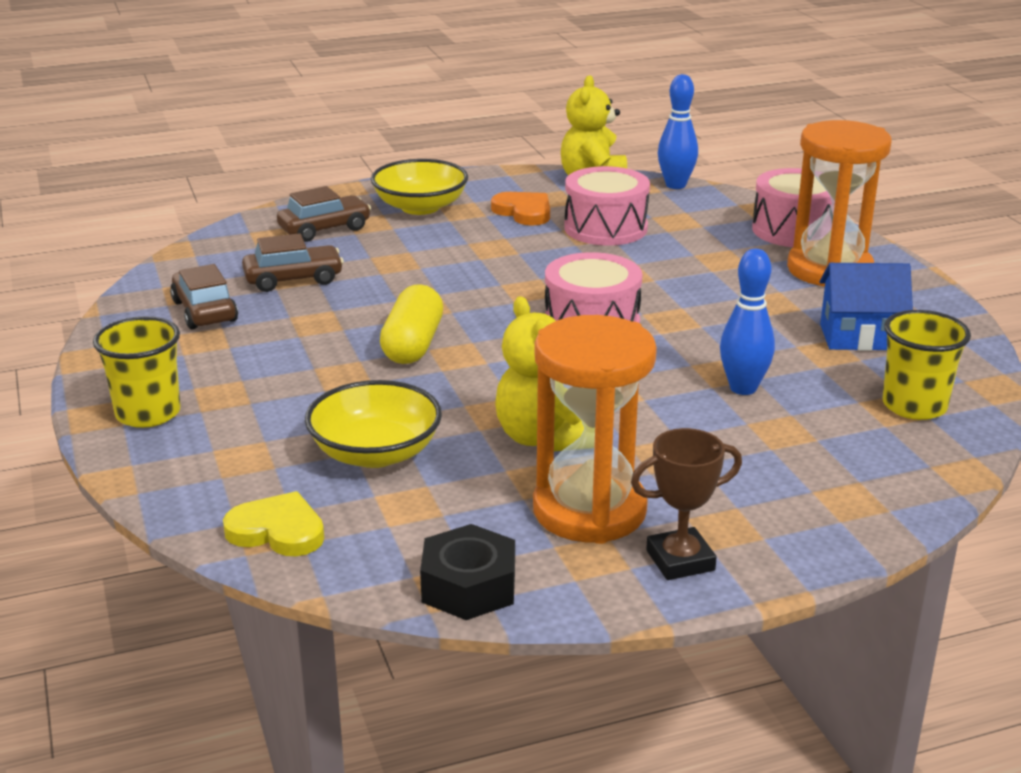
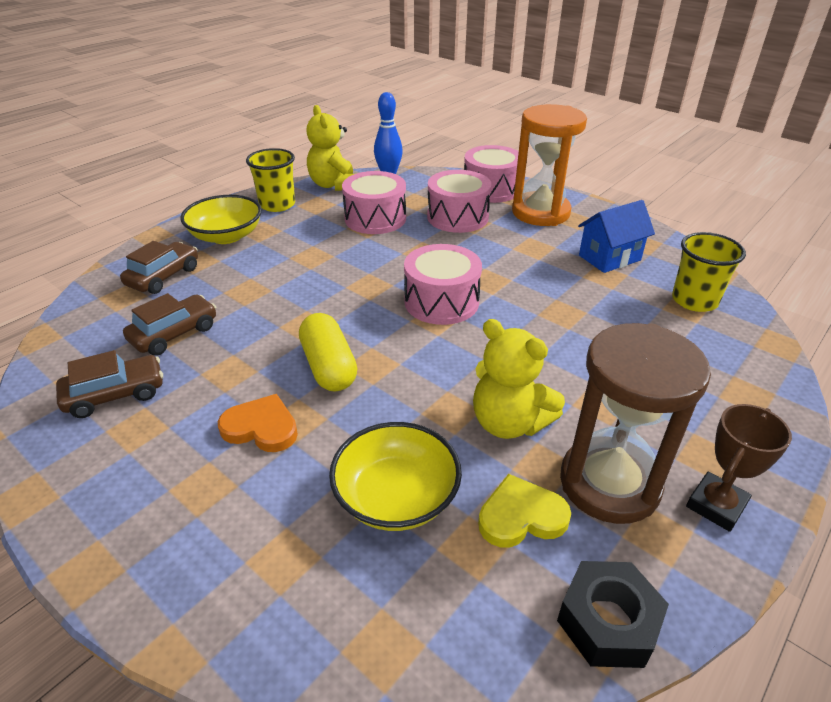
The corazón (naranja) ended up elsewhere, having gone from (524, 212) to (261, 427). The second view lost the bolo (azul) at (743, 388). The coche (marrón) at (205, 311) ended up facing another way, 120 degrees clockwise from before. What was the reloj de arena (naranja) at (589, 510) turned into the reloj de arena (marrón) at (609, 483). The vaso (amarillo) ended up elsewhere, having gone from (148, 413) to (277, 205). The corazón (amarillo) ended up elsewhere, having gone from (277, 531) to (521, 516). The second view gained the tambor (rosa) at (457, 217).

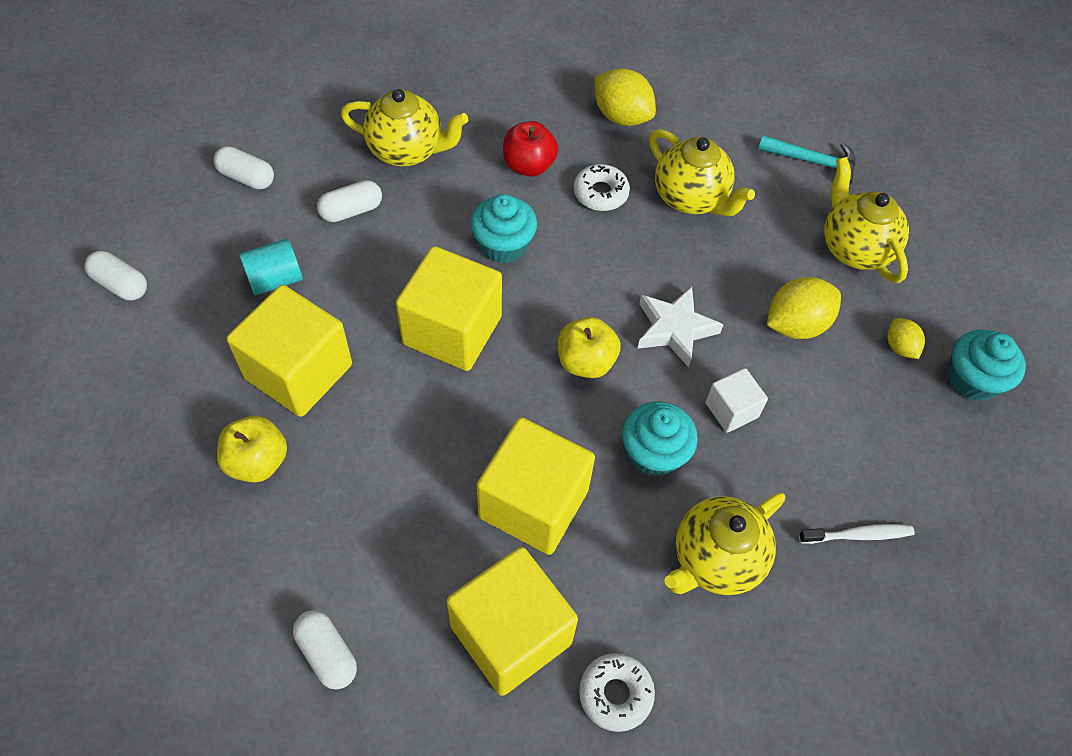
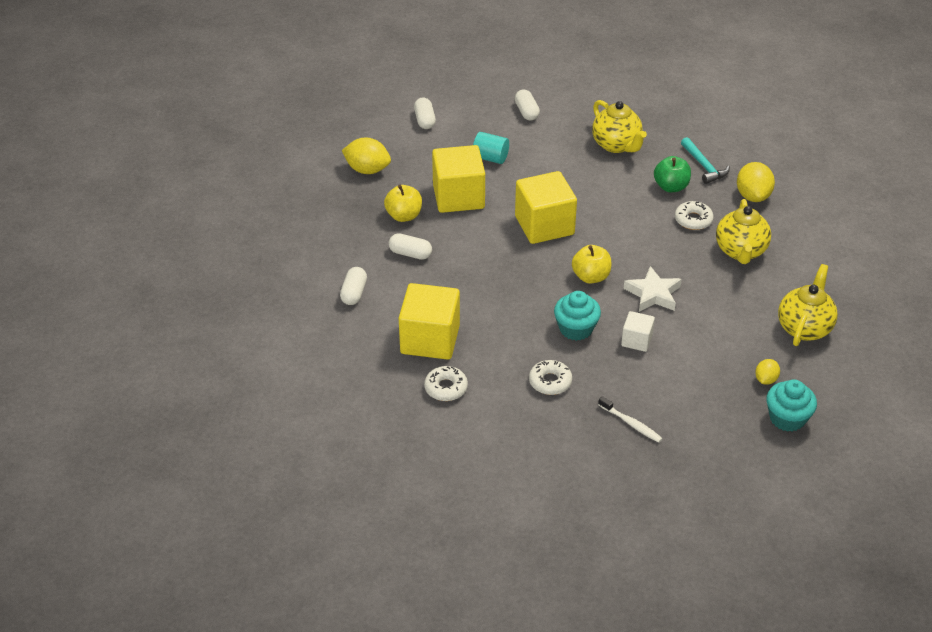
What was the manzana (rojo) at (529, 166) turned into the manzana (verde) at (671, 187). The martillo (turquesa) ended up elsewhere, having gone from (813, 162) to (704, 166). The cápsula (blanco) ended up elsewhere, having gone from (351, 211) to (410, 254). The second view lost the magdalena (turquesa) at (503, 245). The limón (amarillo) ended up elsewhere, having gone from (796, 325) to (367, 170). The second view lost the cubo (amarillo) at (533, 503). Where the tetera (amarillo) stood at (715, 560), the rosquilla (blanco) came to stand at (550, 382).

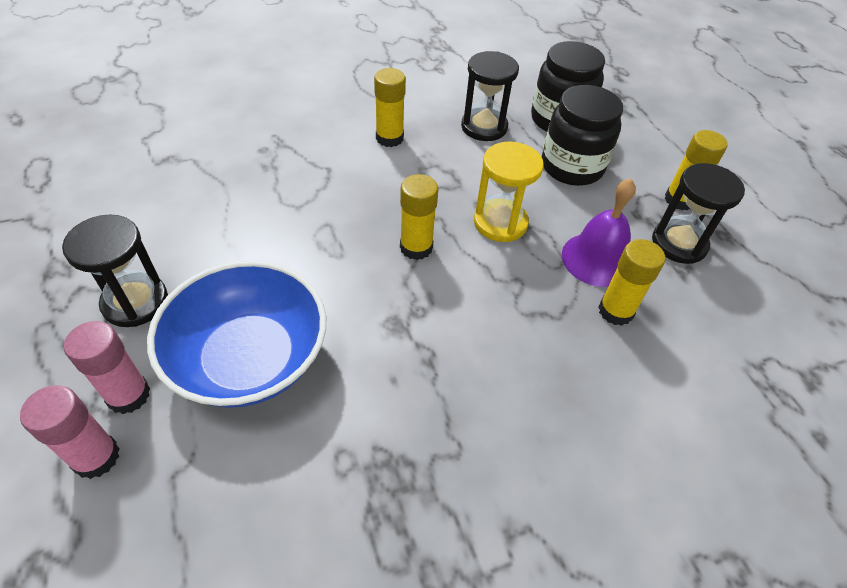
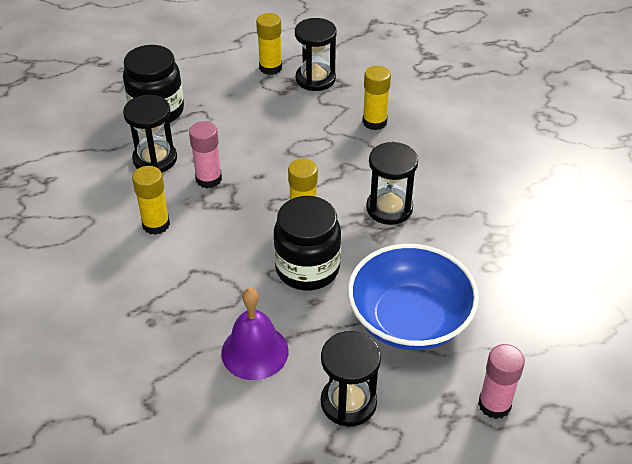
The tarro (negro) ended up elsewhere, having gone from (572, 167) to (307, 268). The second view lost the reloj de arena (amarillo) at (500, 223). The campana (morado) ended up elsewhere, having gone from (596, 259) to (254, 351). The barra de pegamento (rosa) ended up elsewhere, having gone from (128, 395) to (208, 179). The second view gained the reloj de arena (negro) at (389, 208).

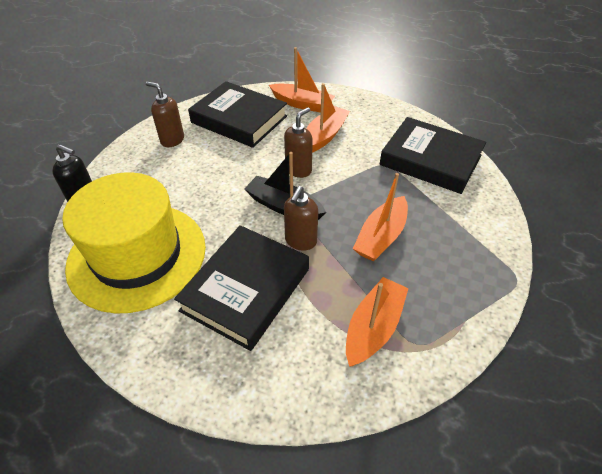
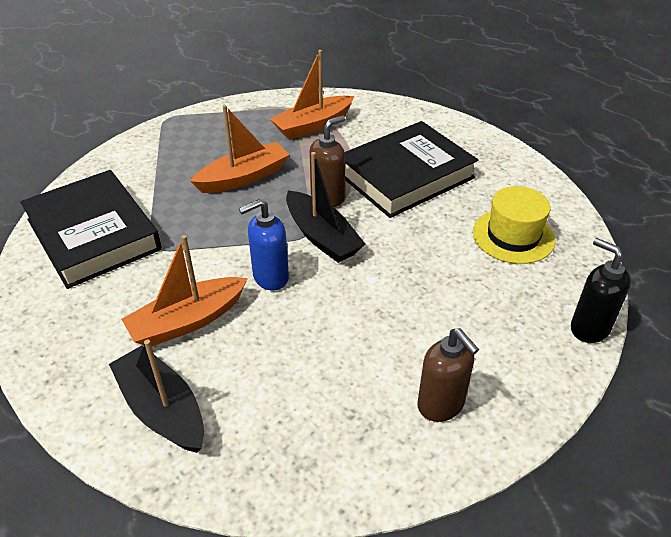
What was the barco (naranja) at (302, 104) turned into the barco (negro) at (162, 409). The second view lost the libro (negro) at (239, 119). What was the dispensador de jabón (marrón) at (298, 170) turned into the dispensador de jabón (azul) at (270, 277). The size of the sombrero (amarillo) at (137, 255) changed by a factor of 0.50.

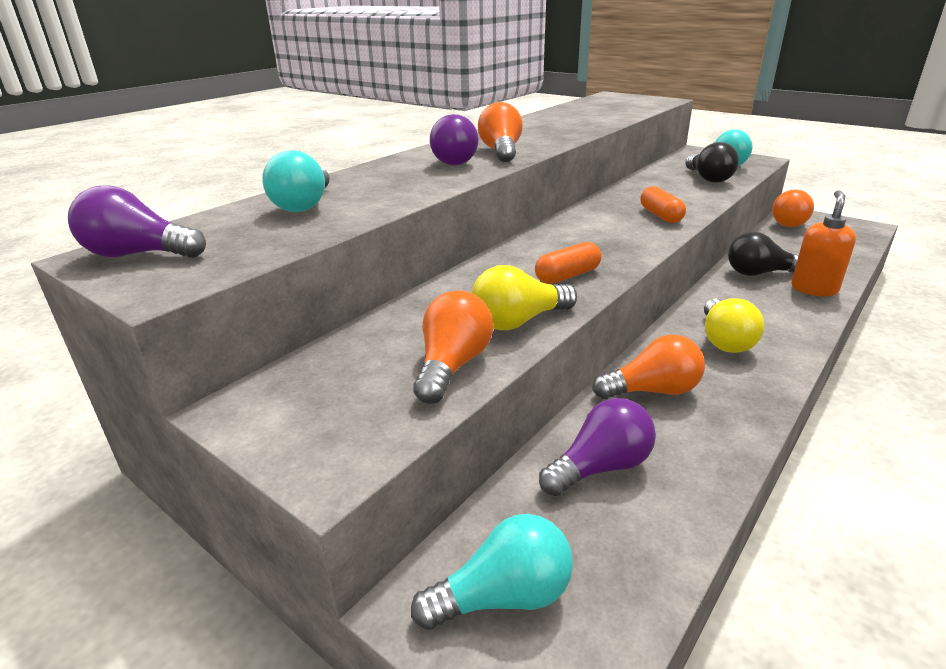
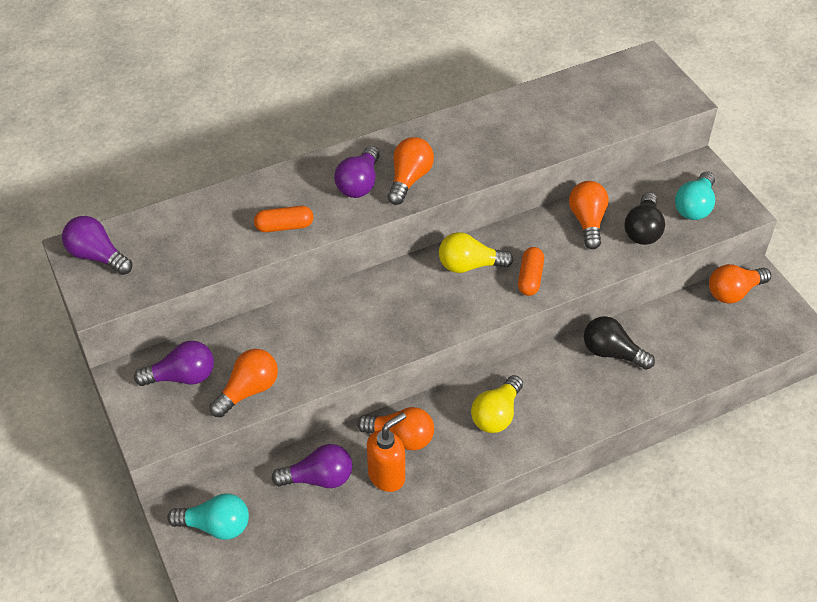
The second view lost the bombilla (turquesa) at (304, 205). The dispensador de jabón (naranja) ended up elsewhere, having gone from (813, 289) to (387, 476). The cápsula (naranja) ended up elsewhere, having gone from (567, 276) to (284, 226). The bombilla (amarillo) ended up elsewhere, having gone from (518, 321) to (469, 265). The second view gained the bombilla (naranja) at (587, 221). The second view gained the bombilla (morado) at (182, 377).

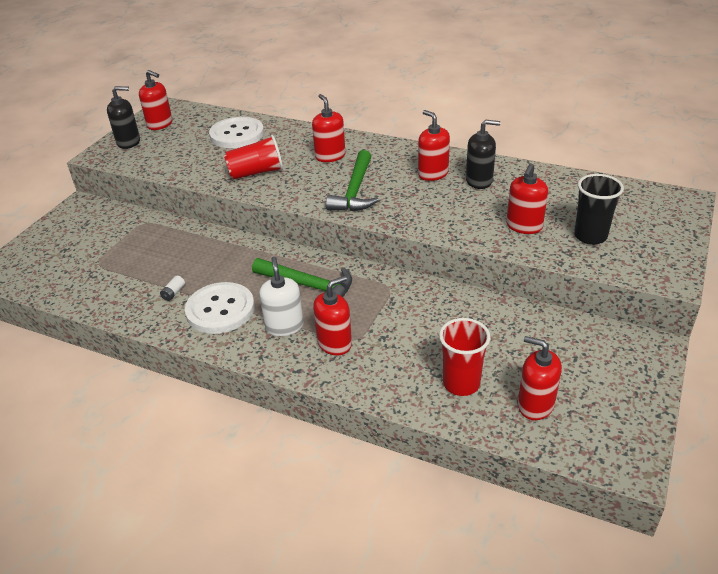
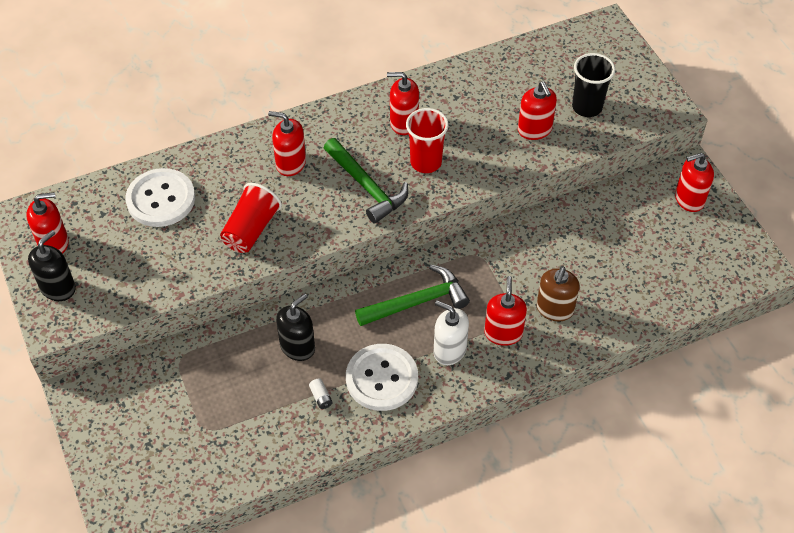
The dispensador de jabón (negro) ended up elsewhere, having gone from (479, 181) to (297, 347). The vaso (rojo) ended up elsewhere, having gone from (461, 383) to (426, 162). The dispensador de jabón (rojo) ended up elsewhere, having gone from (535, 405) to (689, 199). The second view gained the dispensador de jabón (marrón) at (554, 309).

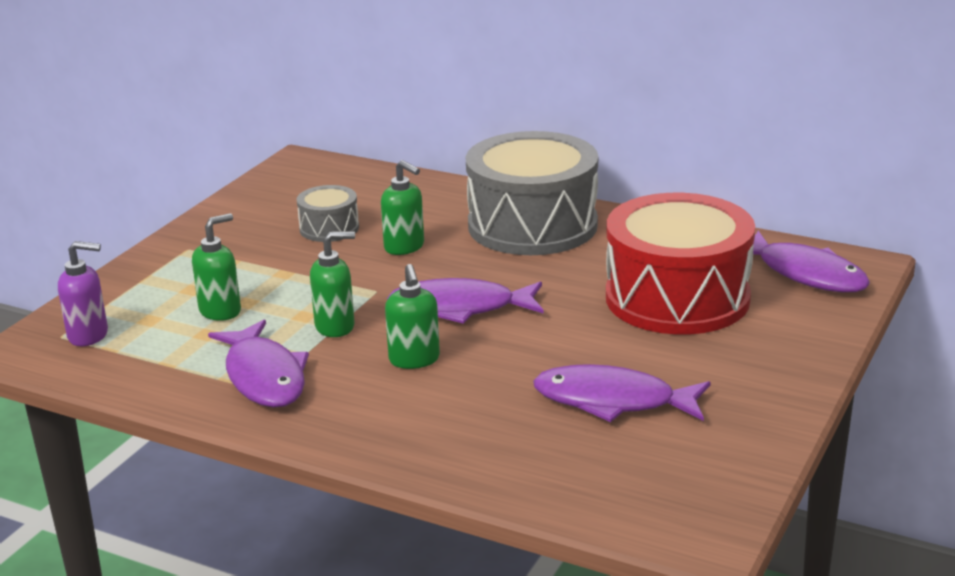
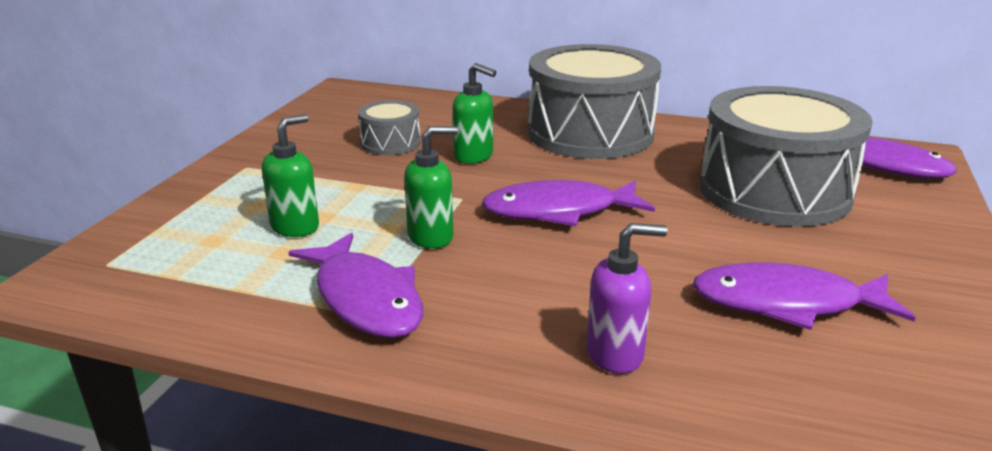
What was the tambor (rojo) at (677, 298) turned into the tambor (gris) at (774, 191). The dispensador de jabón (morado) ended up elsewhere, having gone from (89, 335) to (615, 354). The second view lost the dispensador de jabón (verde) at (414, 360).

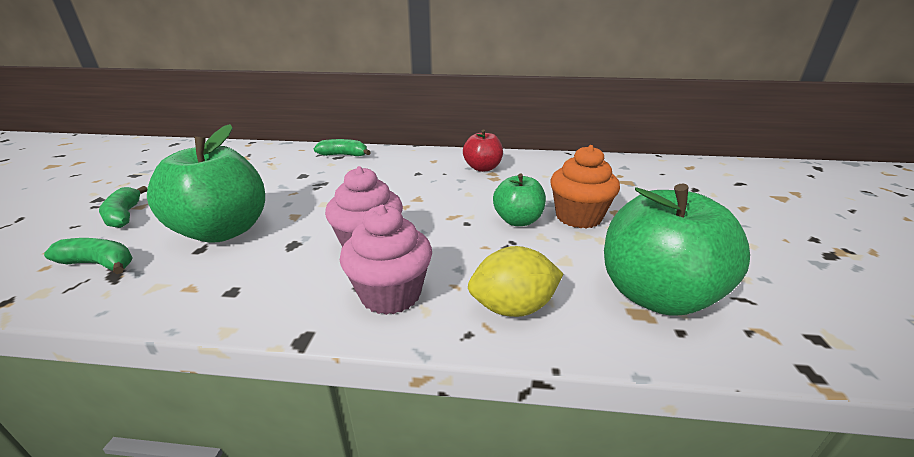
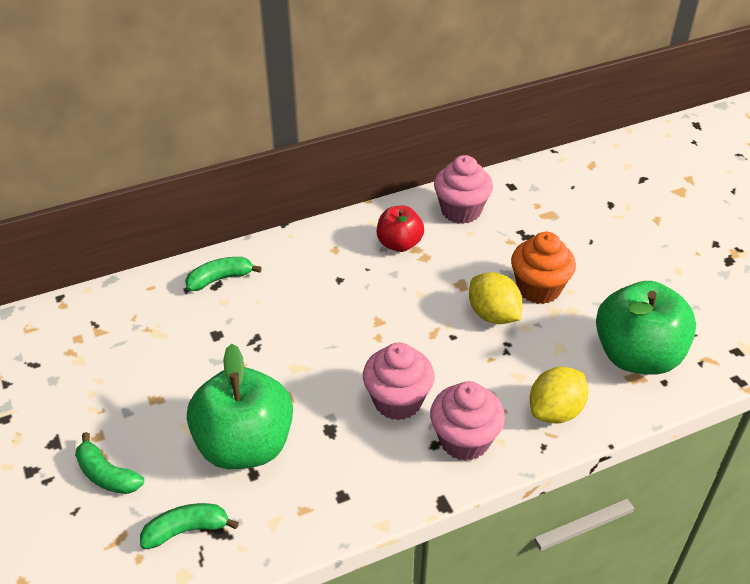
Where the manzana (verde) stood at (518, 221), the limón (amarillo) came to stand at (493, 315). The second view gained the magdalena (rosa) at (461, 211).

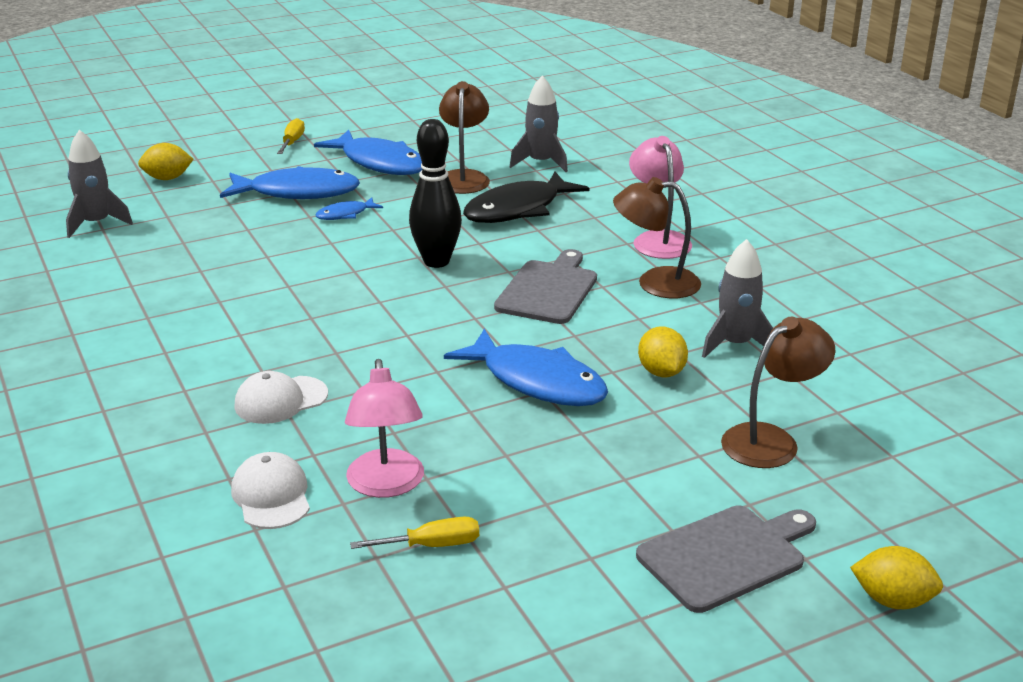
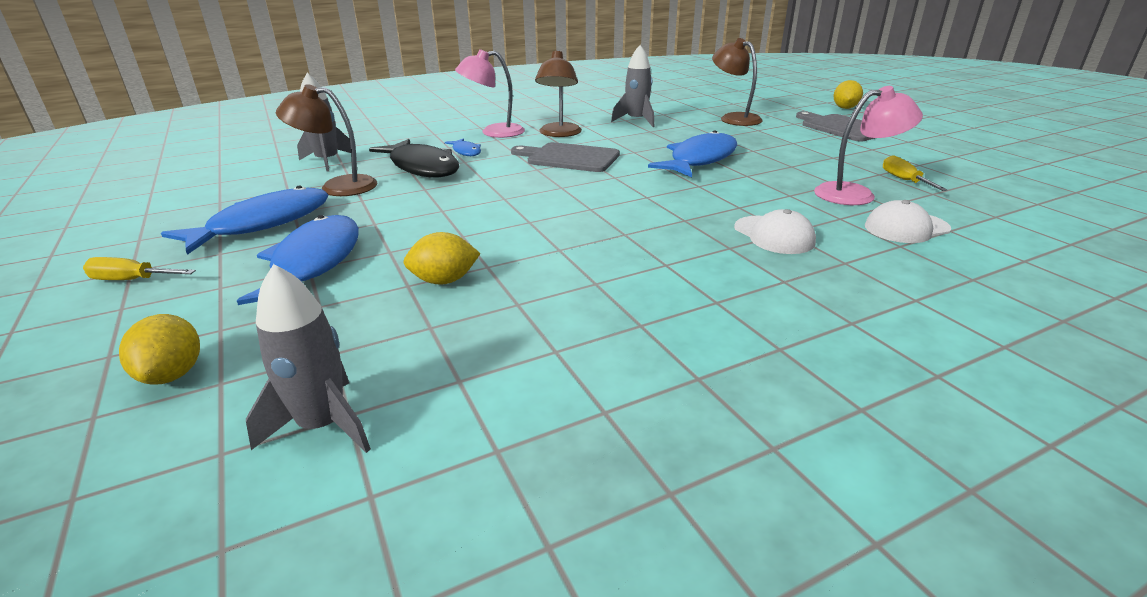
The second view lost the bolo (negro) at (436, 261). The pez (azul) ended up elsewhere, having gone from (345, 214) to (466, 152). The limón (amarillo) ended up elsewhere, having gone from (661, 372) to (444, 281).

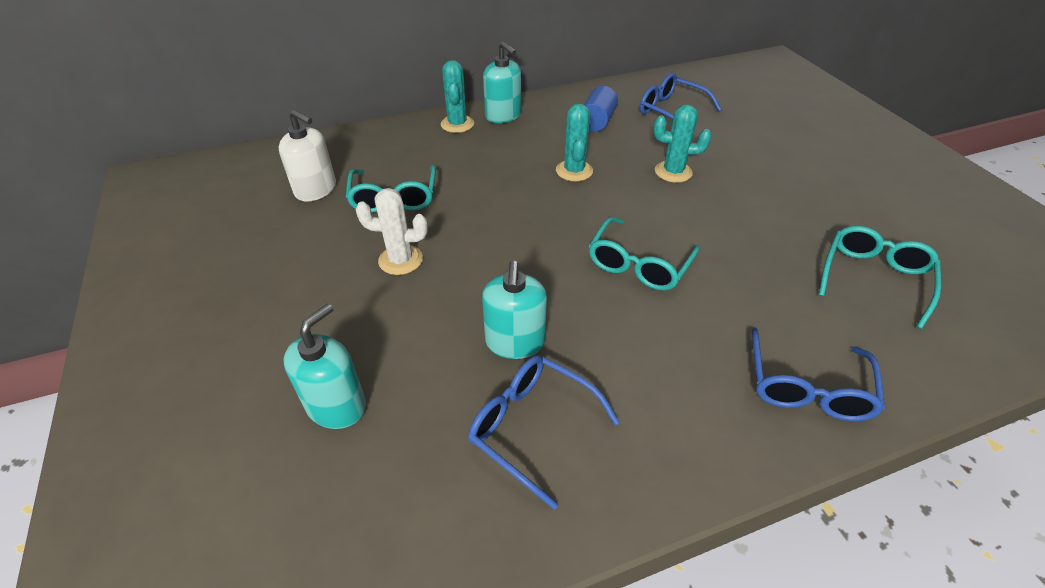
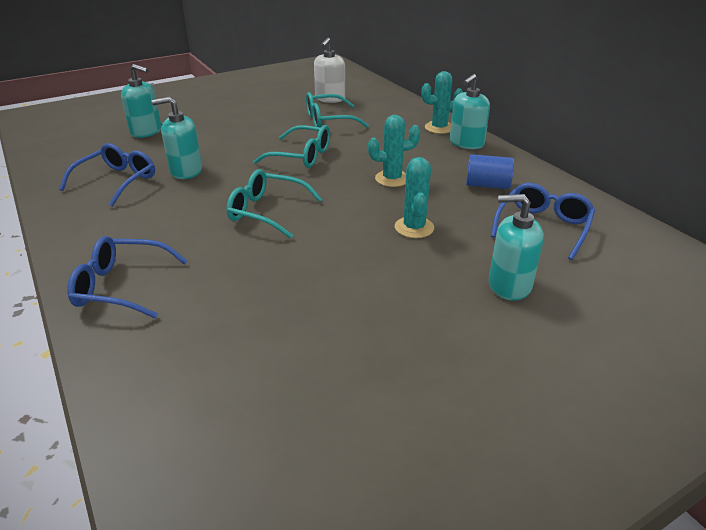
The second view lost the cactus (blanco) at (400, 260). The gafas (turquesa) ended up elsewhere, having gone from (873, 278) to (301, 156). The second view gained the dispensador de jabón (turquesa) at (509, 285).

